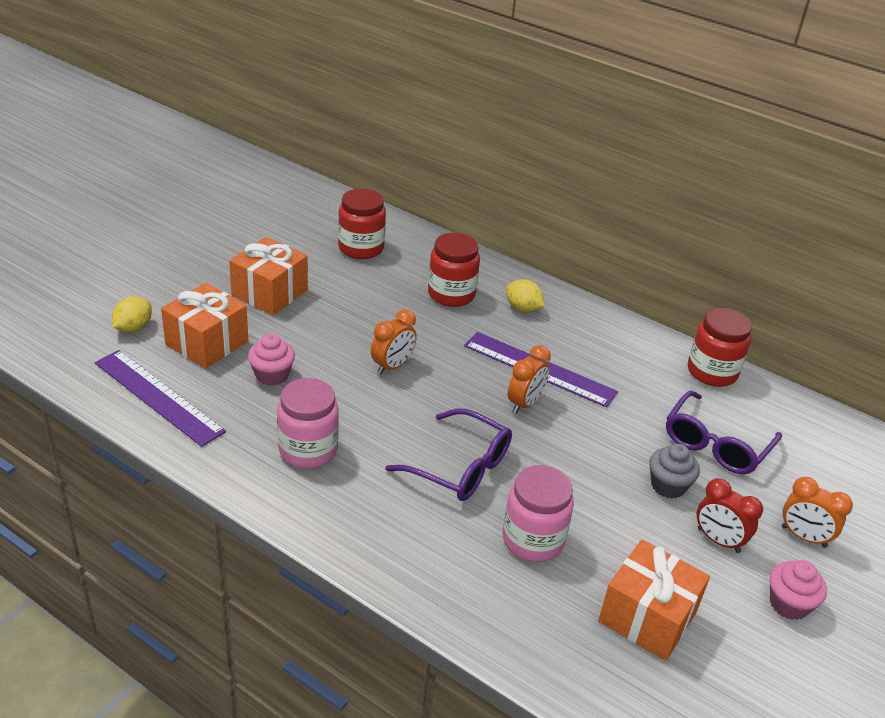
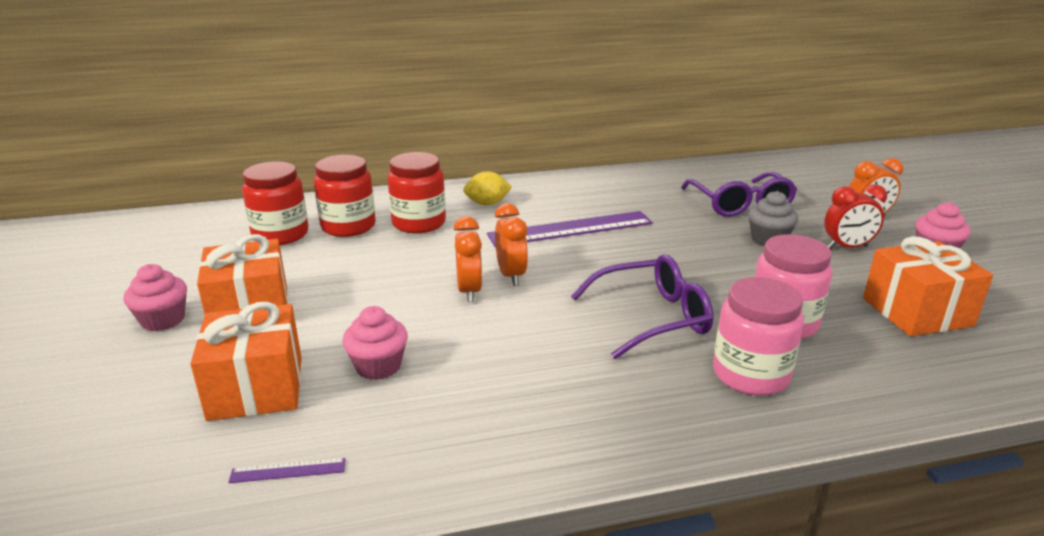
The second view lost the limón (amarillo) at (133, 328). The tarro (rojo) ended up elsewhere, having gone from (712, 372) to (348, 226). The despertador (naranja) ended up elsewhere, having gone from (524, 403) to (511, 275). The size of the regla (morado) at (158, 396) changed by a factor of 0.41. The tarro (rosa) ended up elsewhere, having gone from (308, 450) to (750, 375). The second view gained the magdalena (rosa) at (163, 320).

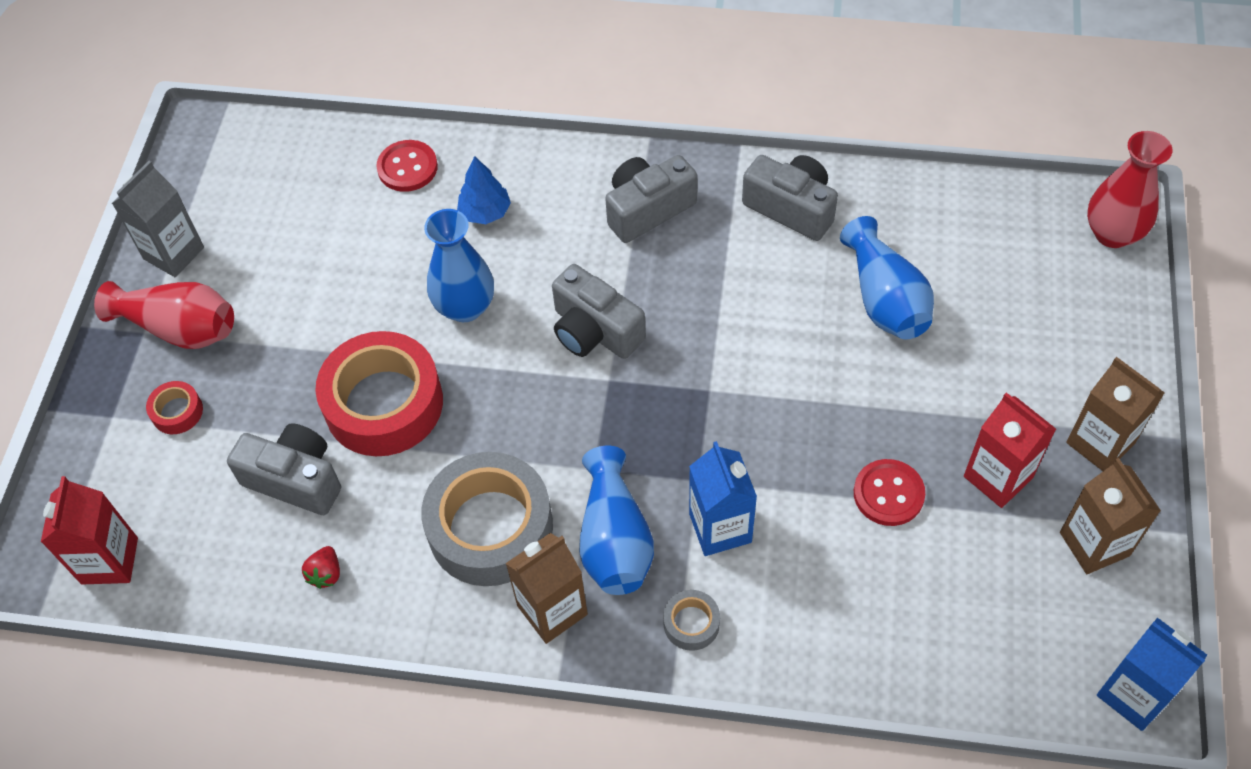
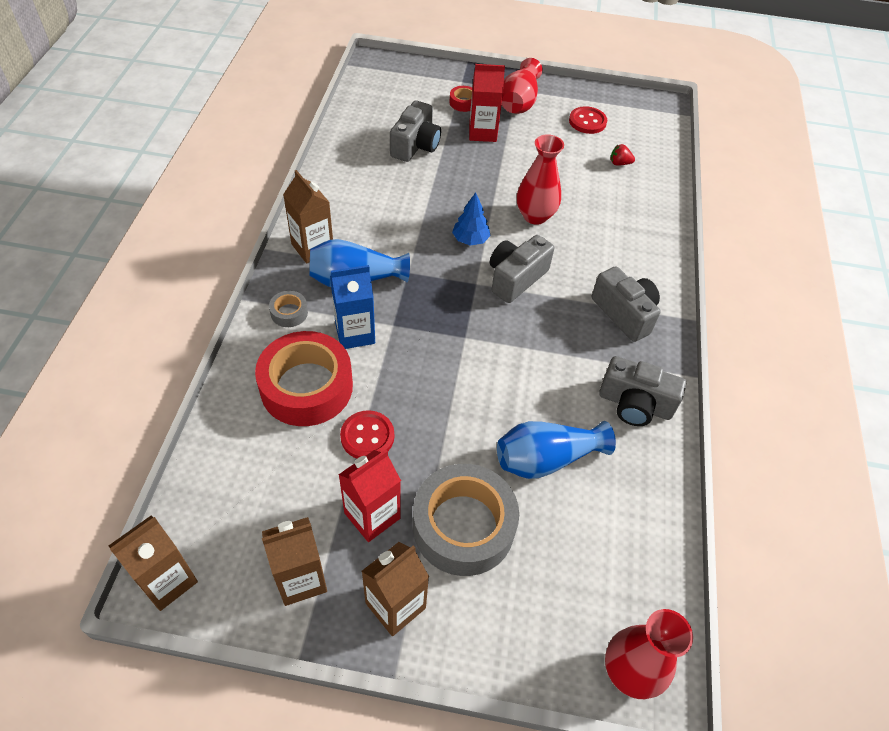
The botón (rojo) ended up elsewhere, having gone from (407, 167) to (587, 121). The cámara (gris) at (791, 208) ended up facing another way, 75 degrees clockwise from before. The árbol (azul) ended up elsewhere, having gone from (485, 212) to (470, 239). The second view lost the cartón de leche (gris) at (173, 253). What was the florero (azul) at (465, 307) turned into the florero (rojo) at (535, 216). The cinta adhesiva (rojo) ended up elsewhere, having gone from (384, 403) to (306, 387). The cinta adhesiva (gris) ended up elsewhere, having gone from (490, 528) to (463, 526). The cartón de leche (rojo) ended up elsewhere, having gone from (109, 561) to (482, 133). The fresa (rojo) ended up elsewhere, having gone from (326, 574) to (619, 163). What was the cartón de leche (azul) at (1133, 694) turned into the cartón de leche (marrón) at (167, 581).

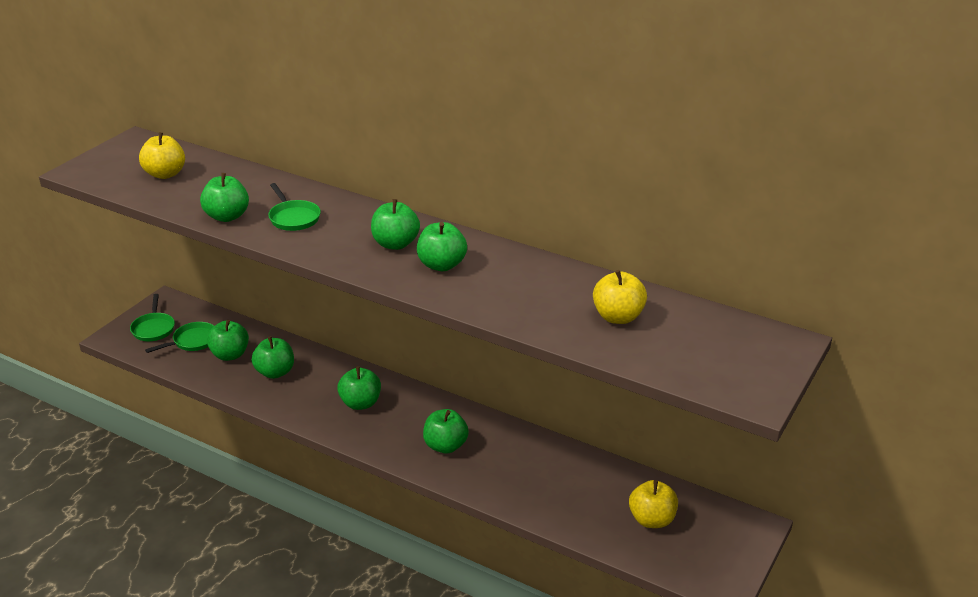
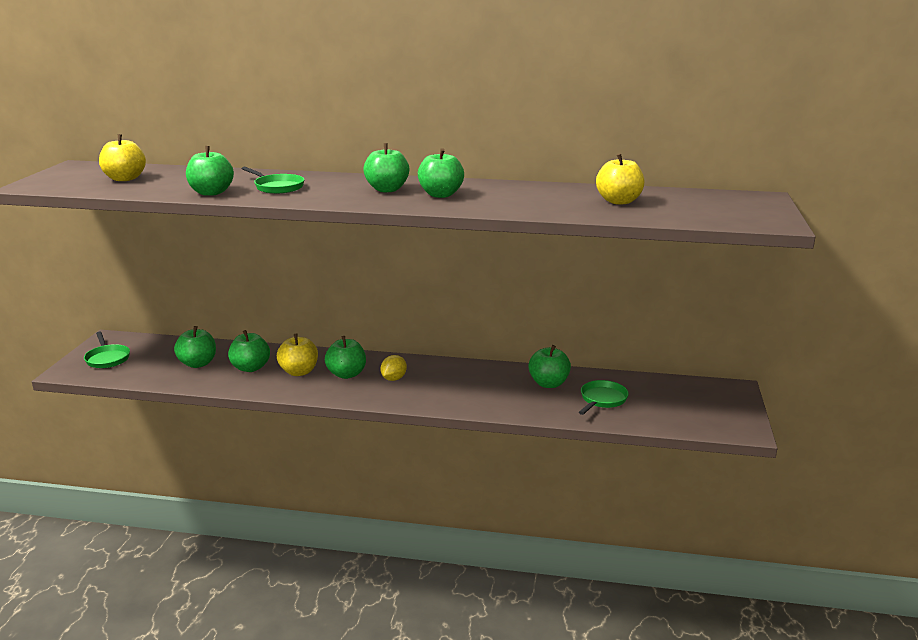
The sartén (verde) ended up elsewhere, having gone from (192, 341) to (602, 399). The manzana (verde) ended up elsewhere, having gone from (445, 446) to (548, 383). The manzana (amarillo) ended up elsewhere, having gone from (651, 520) to (299, 372). The second view gained the limón (amarillo) at (393, 379).

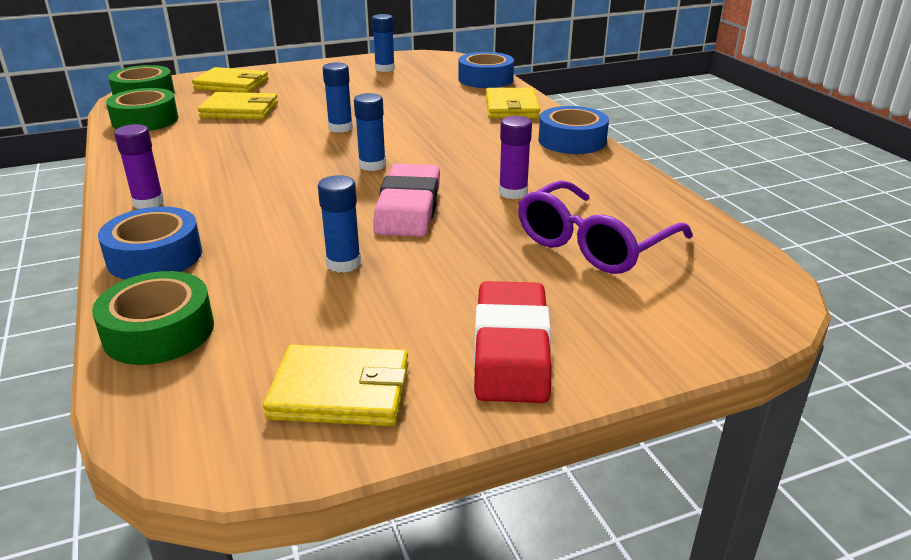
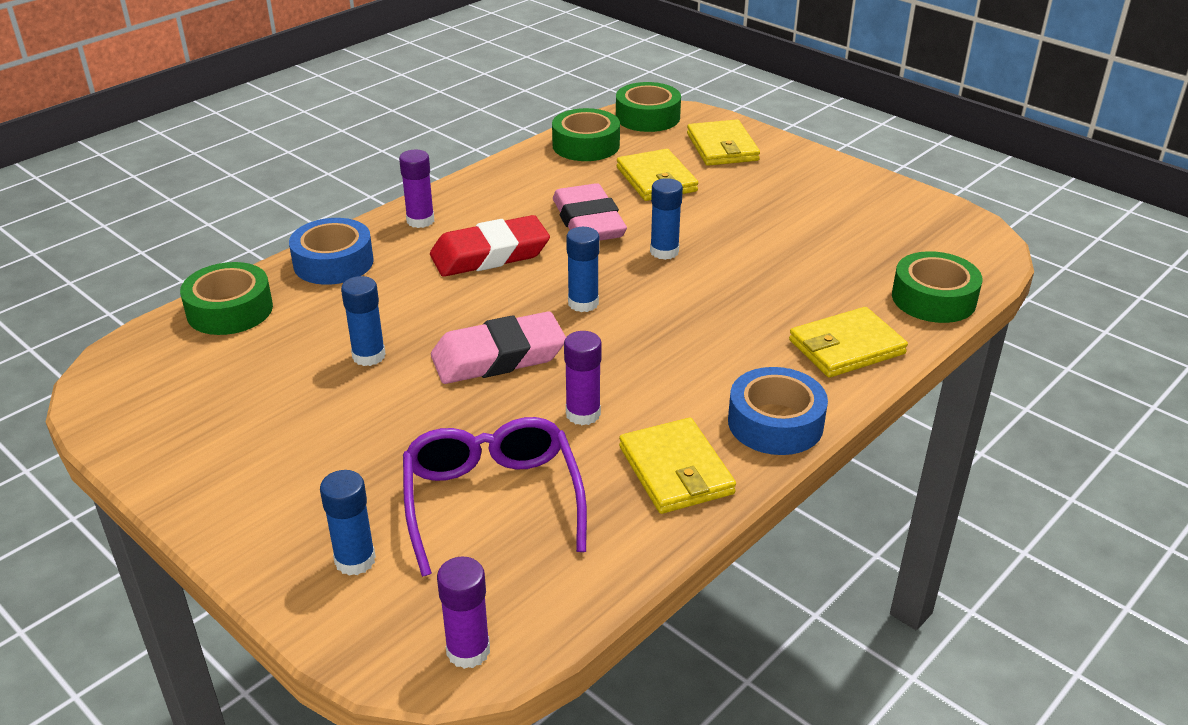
The barra de pegamento (azul) ended up elsewhere, having gone from (385, 69) to (355, 560). What was the cinta adhesiva (azul) at (485, 79) turned into the cinta adhesiva (verde) at (933, 298). The gafas (morado) at (593, 244) ended up facing another way, 60 degrees clockwise from before. The goma de borrar (rojo) ended up elsewhere, having gone from (511, 349) to (490, 254). The cartera (amarillo) ended up elsewhere, having gone from (340, 391) to (676, 470). The second view gained the goma de borrar (rosa) at (588, 222). The second view gained the barra de pegamento (morado) at (468, 651).

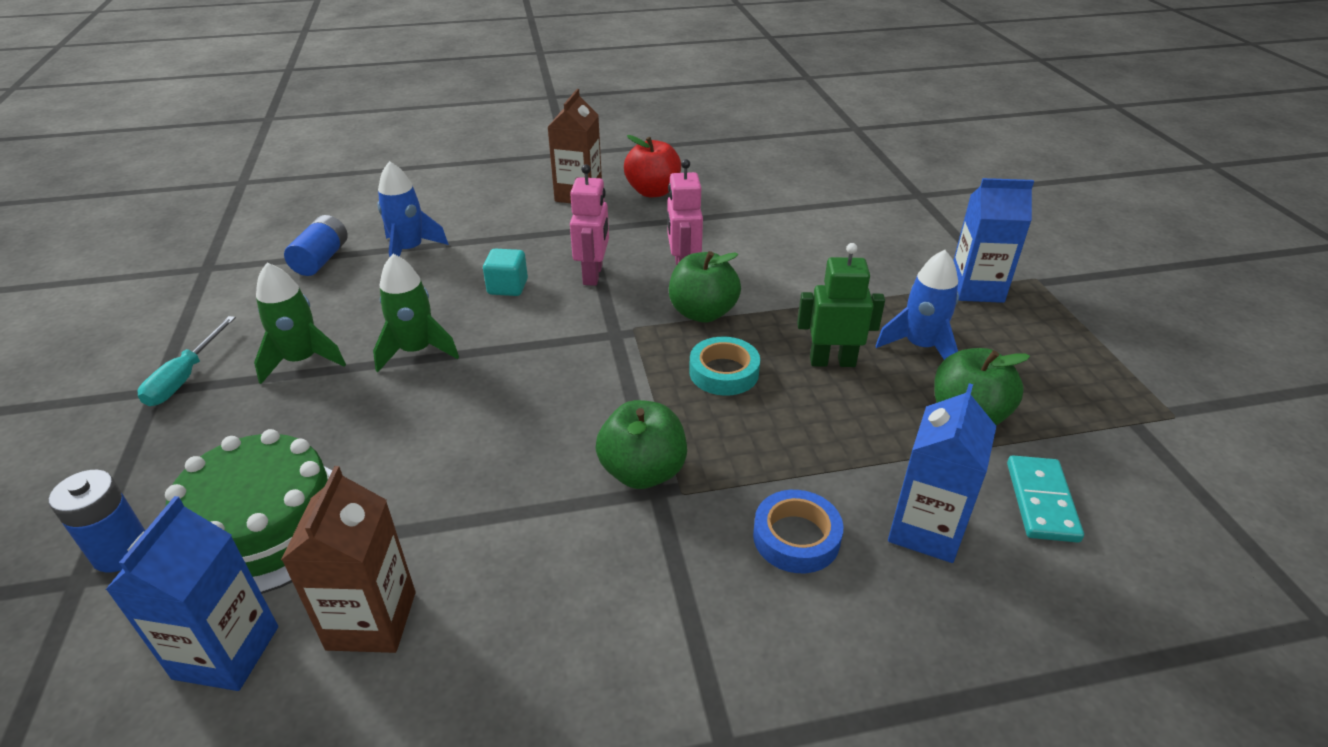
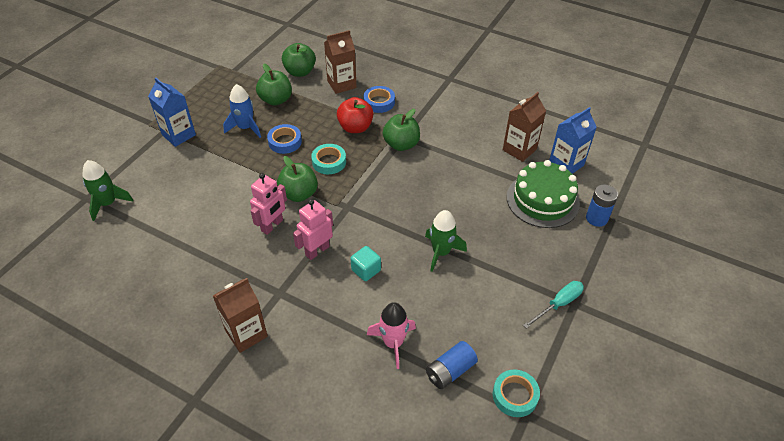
The manzana (rojo) ended up elsewhere, having gone from (653, 191) to (355, 127). What was the cohete (azul) at (409, 250) turned into the cohete (rosa) at (393, 343). Where the robot (verde) stood at (832, 361), the cinta adhesiva (azul) came to stand at (285, 142). The cohete (verde) ended up elsewhere, having gone from (302, 360) to (108, 203). What was the cartón de leche (azul) at (926, 529) turned into the cartón de leche (marrón) at (341, 84). Where the ficha de dominó (turquesa) stood at (1042, 501), the manzana (verde) came to stand at (300, 72). The second view gained the cinta adhesiva (turquesa) at (515, 395).

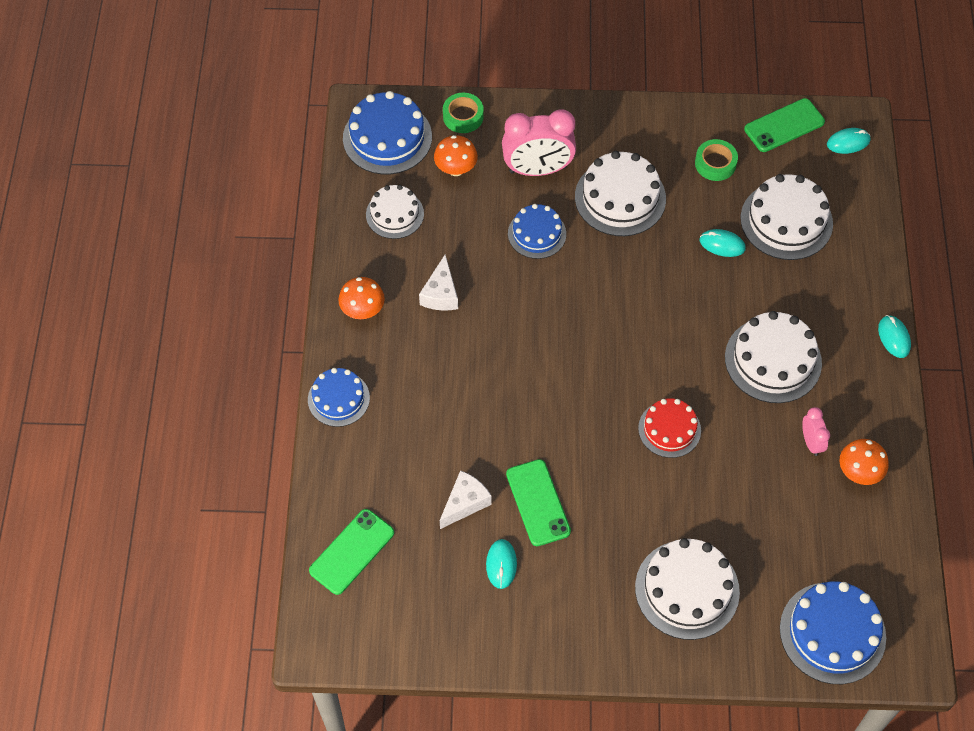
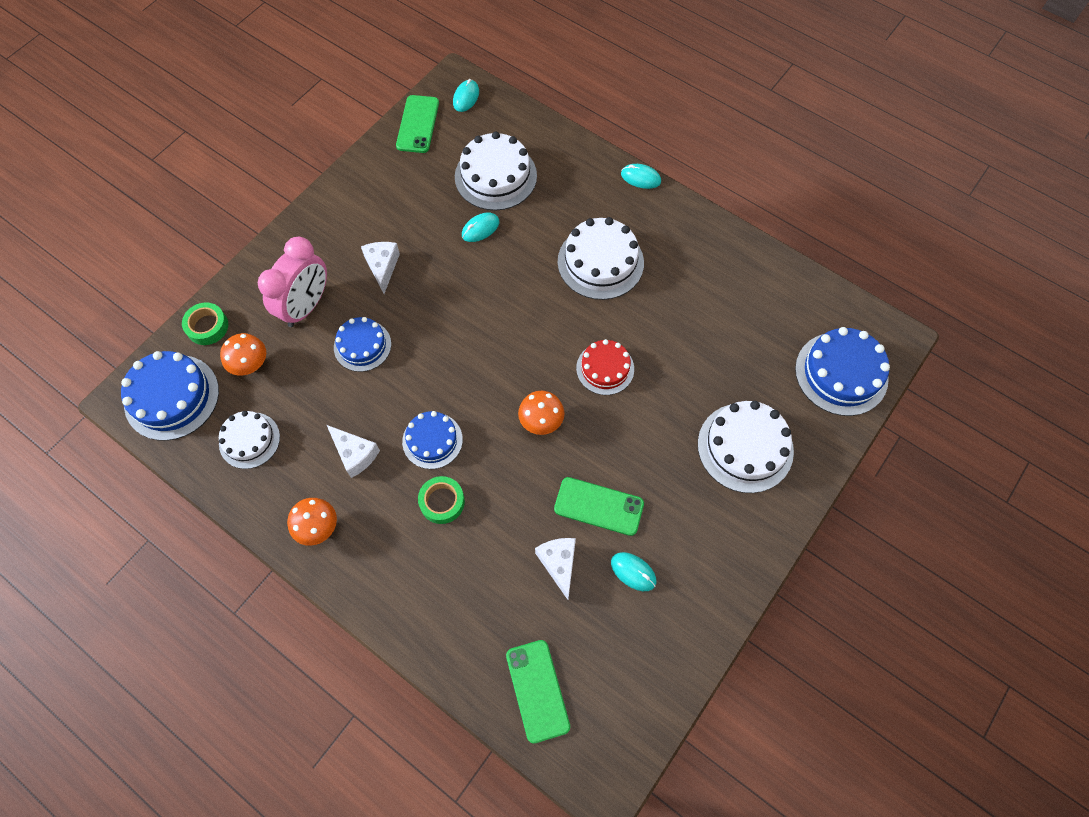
The cinta adhesiva (verde) ended up elsewhere, having gone from (715, 163) to (442, 502). Where the tarta (blanco) stood at (620, 198), the queso (blanco) came to stand at (382, 267). The tarta (azul) ended up elsewhere, having gone from (338, 398) to (432, 440). The second view lost the despertador (rosa) at (811, 442). The seta (naranja) ended up elsewhere, having gone from (859, 472) to (541, 421).

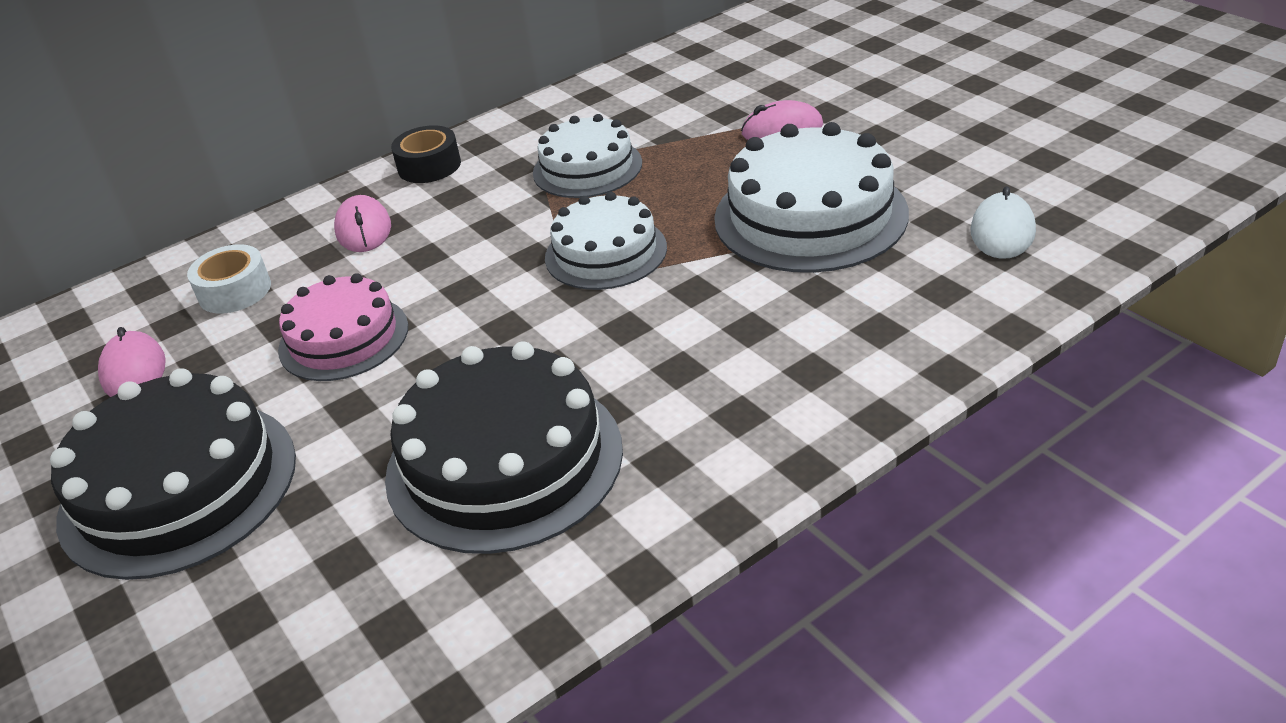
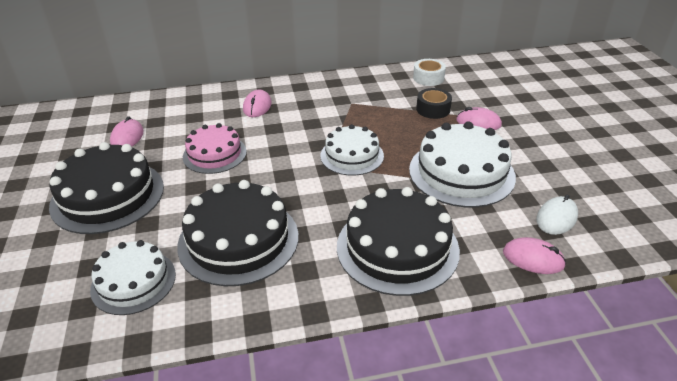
The tarta (blanco) ended up elsewhere, having gone from (587, 168) to (133, 281). The cinta adhesiva (negro) ended up elsewhere, having gone from (429, 166) to (433, 109). The cinta adhesiva (blanco) ended up elsewhere, having gone from (235, 291) to (428, 78). The second view gained the tarta (negro) at (397, 247). The second view gained the ratón (rosa) at (533, 258).

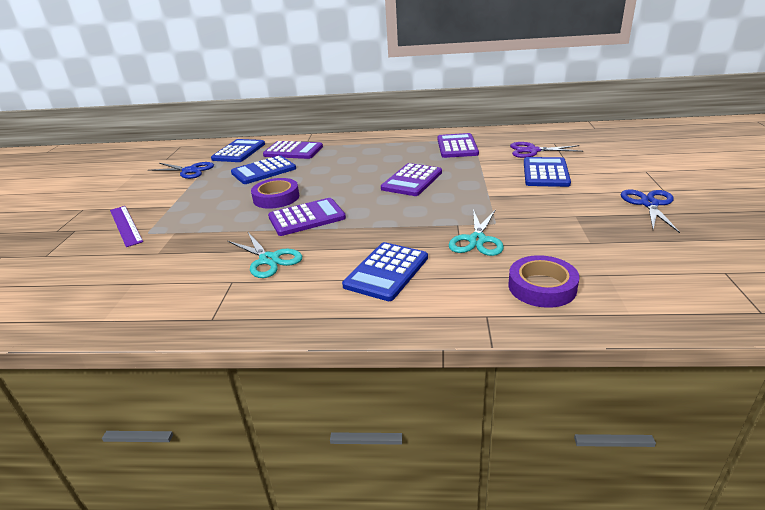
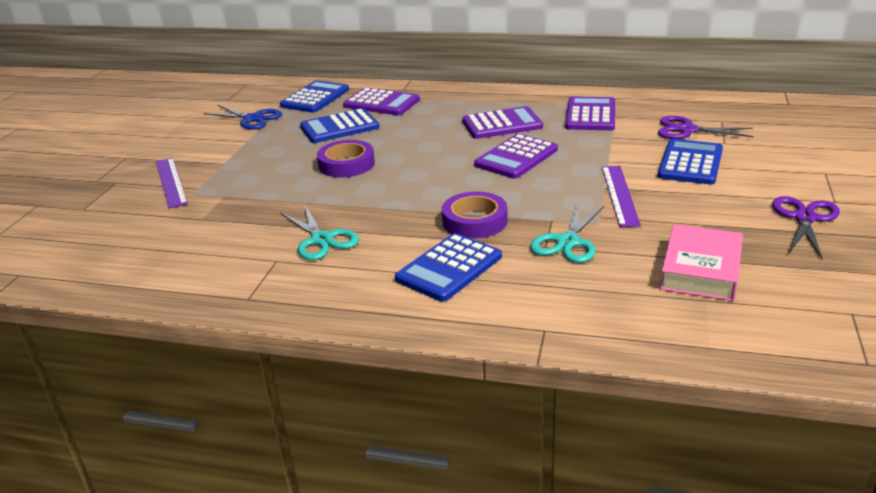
What was the tijeras (azul) at (649, 204) turned into the tijeras (morado) at (804, 218). The calculadora (morado) ended up elsewhere, having gone from (307, 218) to (502, 124). The cinta adhesiva (morado) ended up elsewhere, having gone from (542, 287) to (475, 221). The second view gained the regla (morado) at (620, 195). The second view gained the libro (rosa) at (700, 270).

